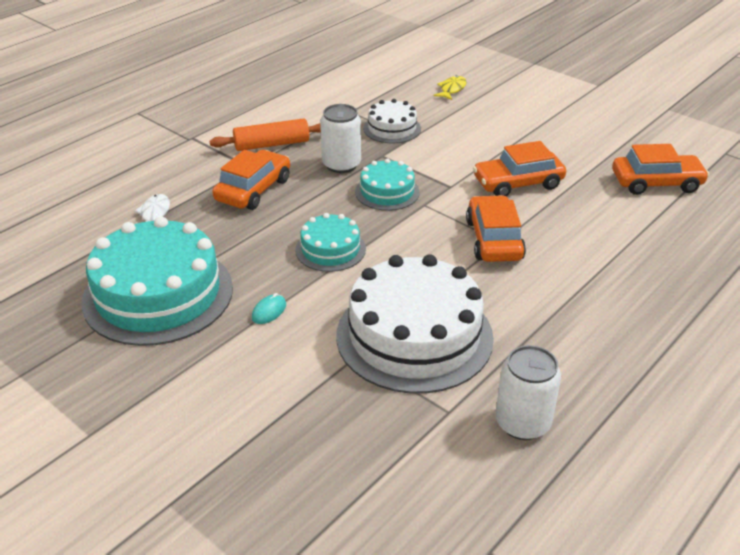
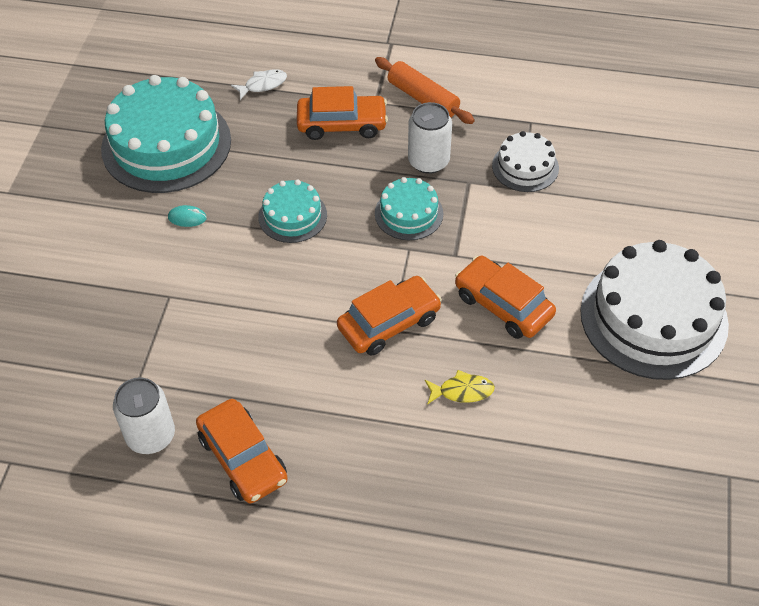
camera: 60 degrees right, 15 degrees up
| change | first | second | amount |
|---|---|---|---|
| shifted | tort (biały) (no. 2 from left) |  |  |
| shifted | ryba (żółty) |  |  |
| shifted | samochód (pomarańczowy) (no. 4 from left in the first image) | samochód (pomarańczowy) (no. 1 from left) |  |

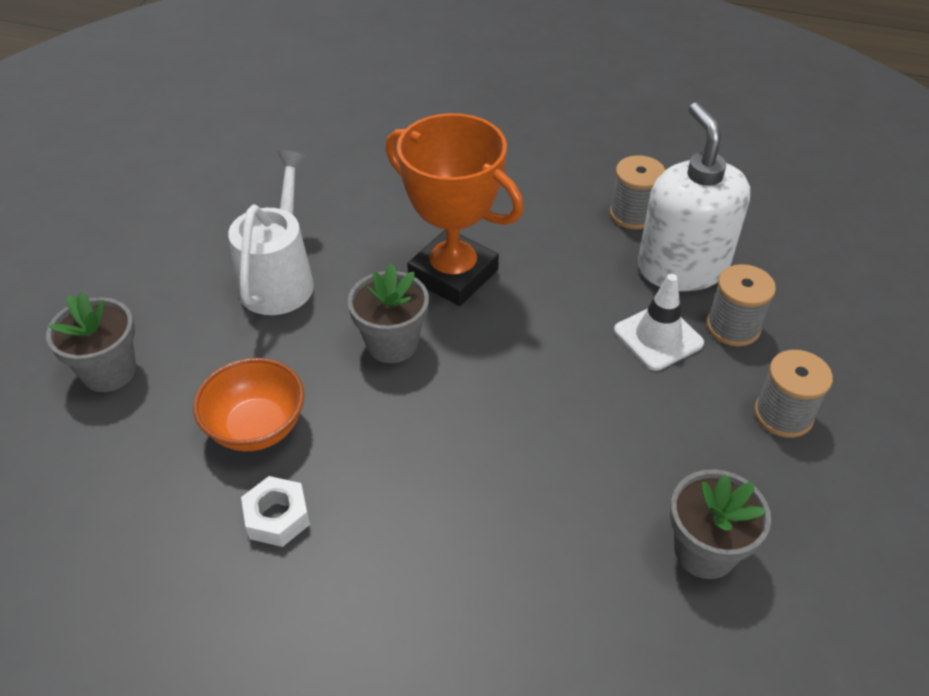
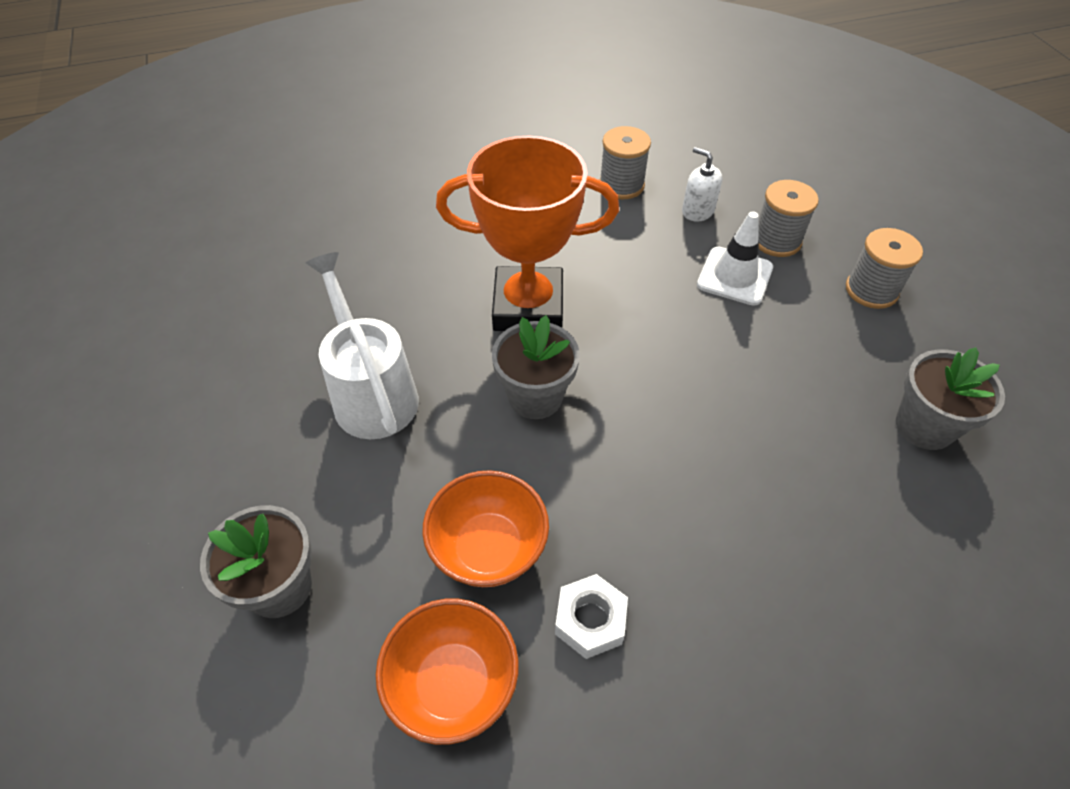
camera: 35 degrees left, 5 degrees up
| change | first | second | amount |
|---|---|---|---|
| new |  | miska (pomarańczowy) (no. 1 from left) |  |
| scaled | dozownik mydła (biały) |  | x0.43 |

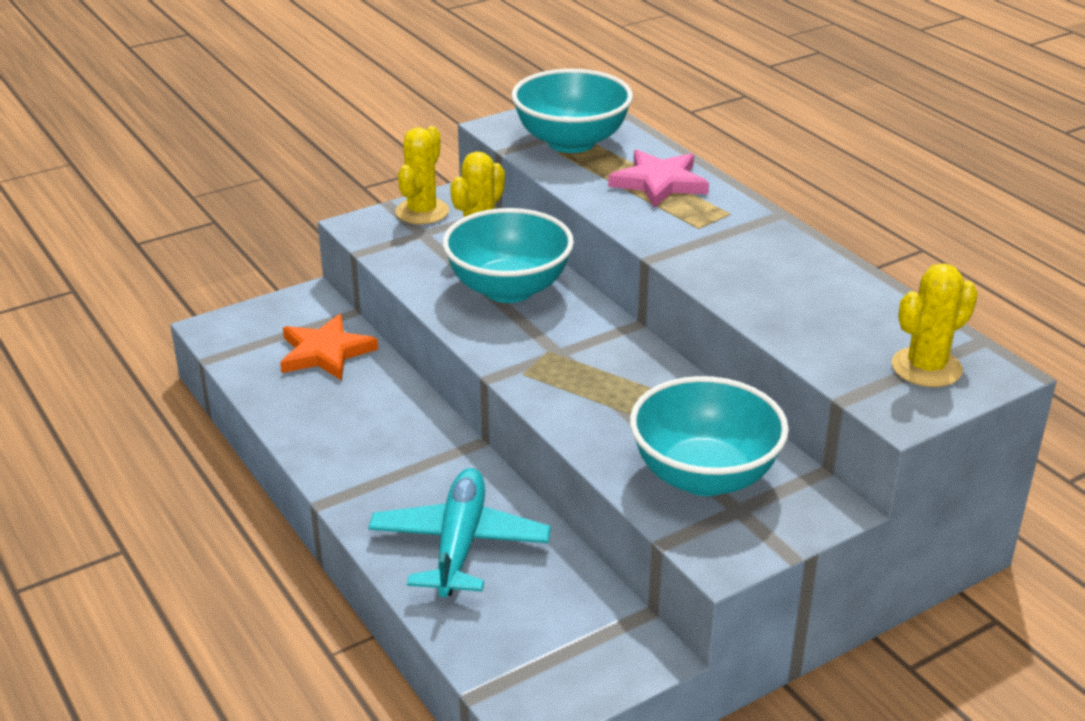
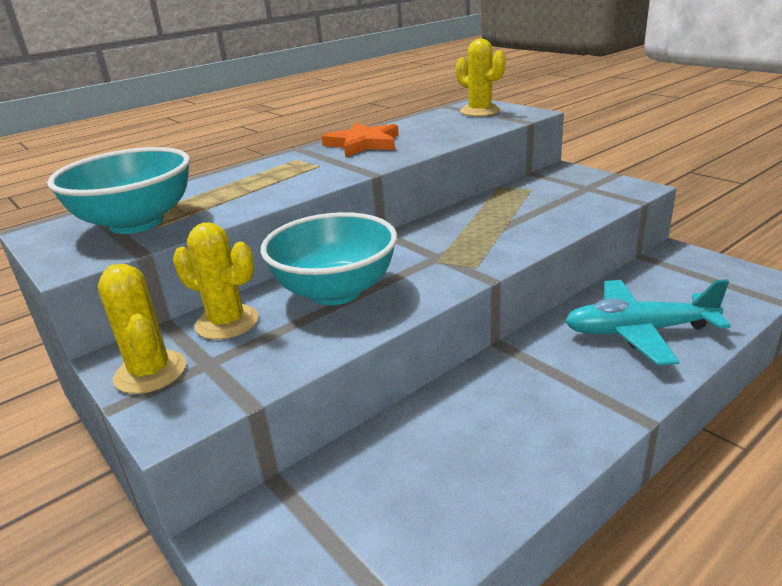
camera: 95 degrees left, 5 degrees down
| change | first | second | amount |
|---|---|---|---|
| gone | gwiazda (różowy) |  |  |
| gone | miska (turkusowy) (no. 3 from left) |  |  |
| shifted | gwiazda (pomarańczowy) |  |  |
| rotated | kaktus (żółty) (no. 1 from left) |  | 45 degrees clockwise |

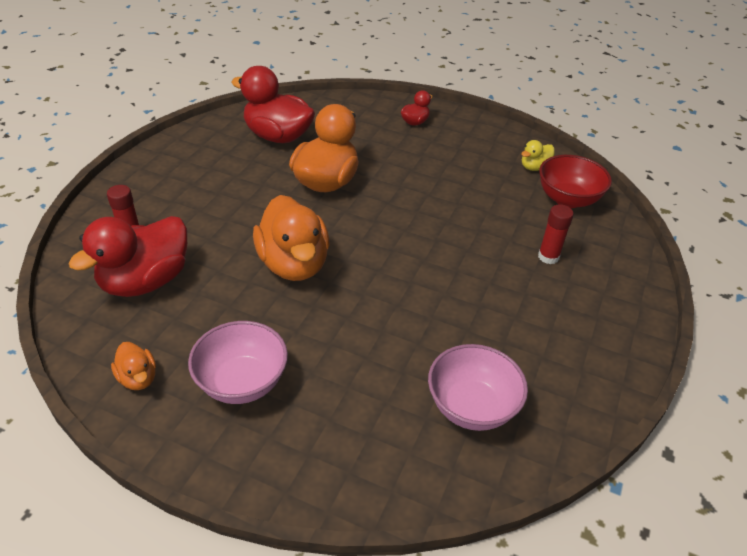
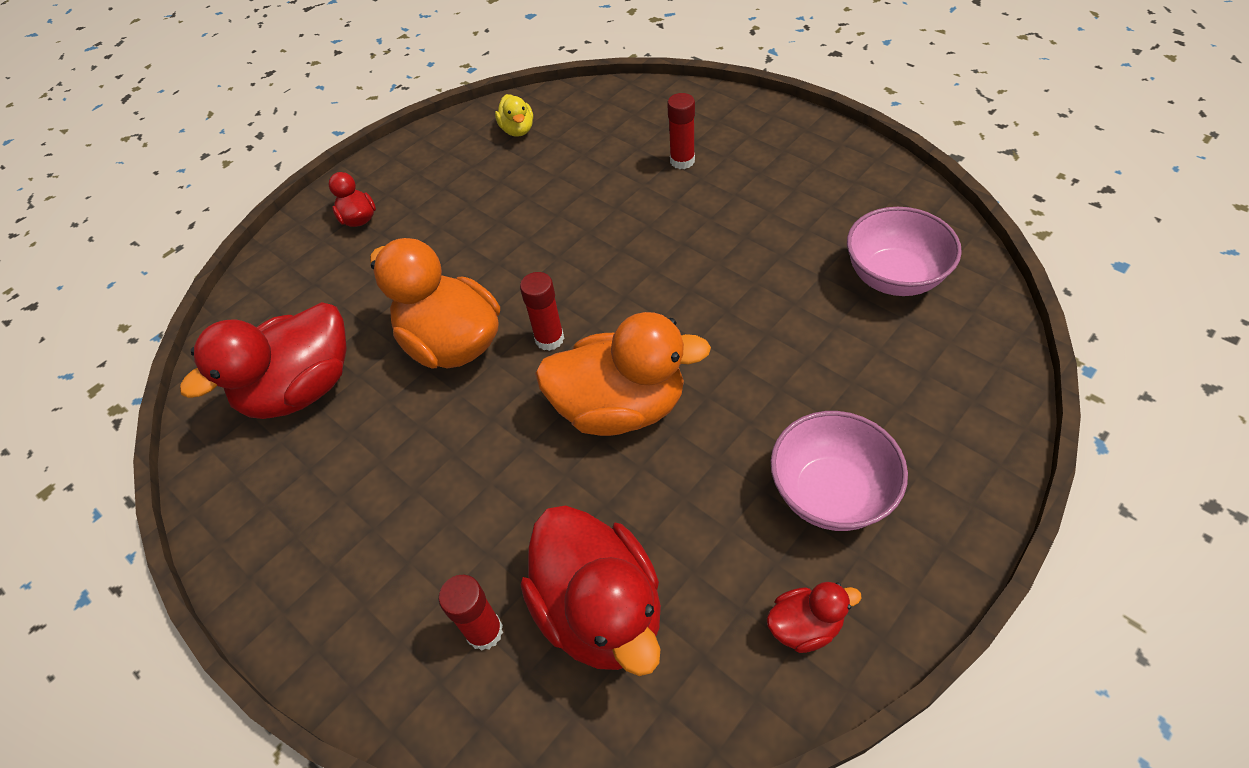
camera: 65 degrees left, 10 degrees up
| change | first | second | amount |
|---|---|---|---|
| gone | miska (czerwony) |  |  |
| new |  | klej w sztyfcie (czerwony) (no. 2 from left) |  |
| repainted | kaczka (pomarańczowy) (no. 1 from left) | kaczka (czerwony) (no. 4 from left) |  |

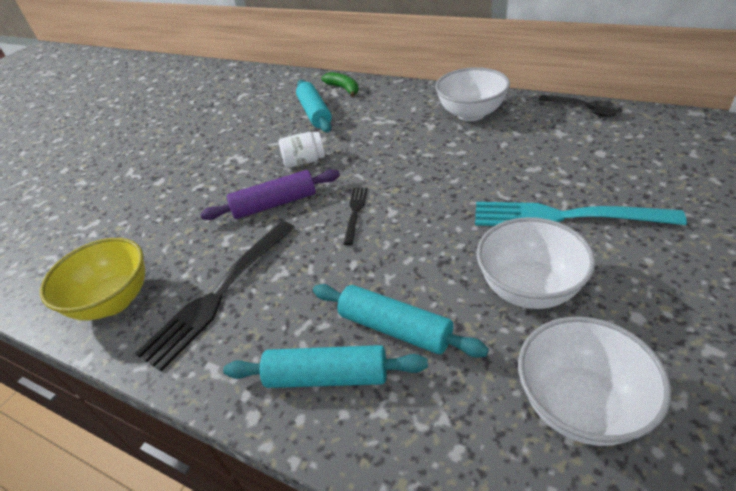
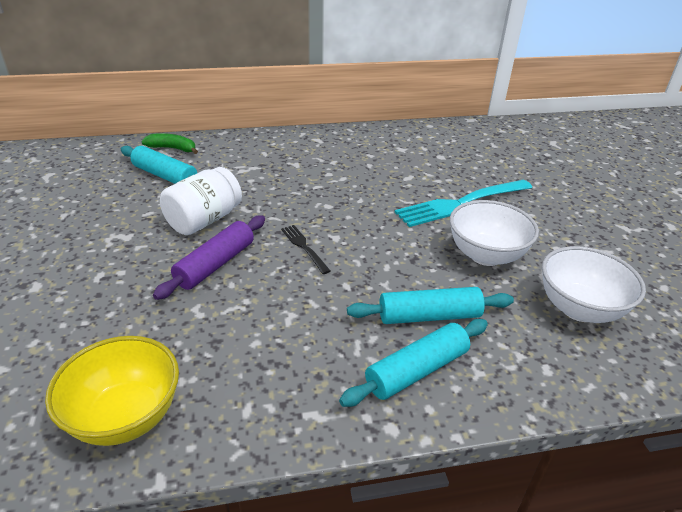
camera: 45 degrees left, 5 degrees down
| change | first | second | amount |
|---|---|---|---|
| gone | widelec (czarny) (no. 1 from left) |  |  |
| gone | miska (biały) (no. 1 from left) |  |  |
| gone | łyżka (czarny) |  |  |
| scaled | słoik (biały) |  | x1.54 |

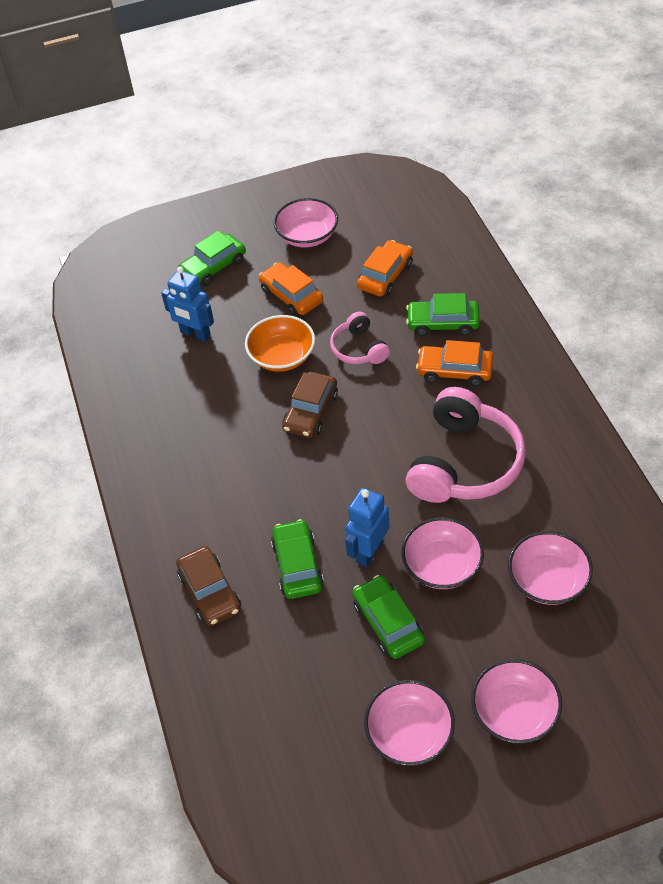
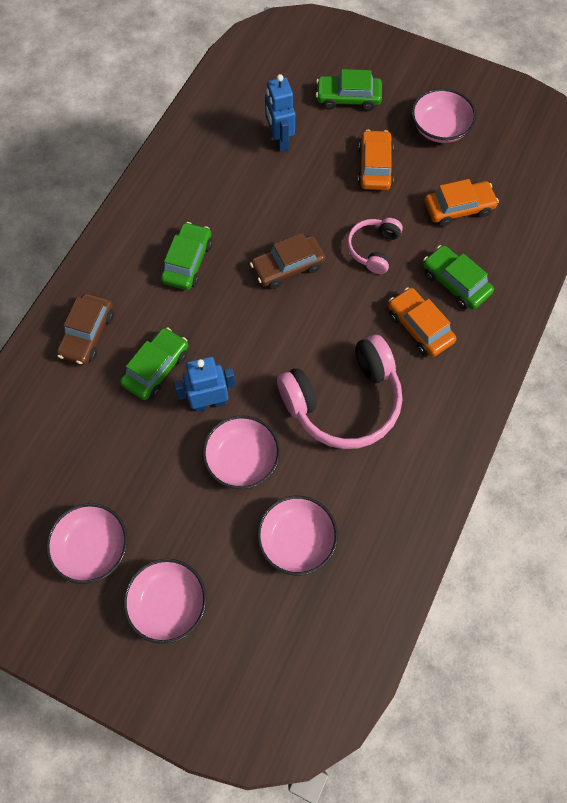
camera: 40 degrees right, 15 degrees up
| change | first | second | amount |
|---|---|---|---|
| gone | miska (pomarańczowy) |  |  |
| shifted | samochód (zielony) (no. 3 from left in the first image) | samochód (zielony) (no. 2 from left) |  |

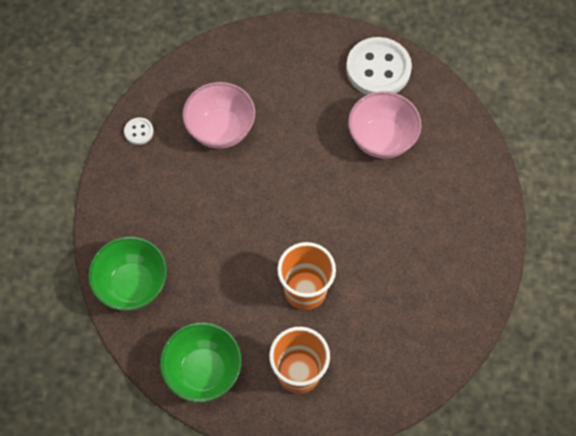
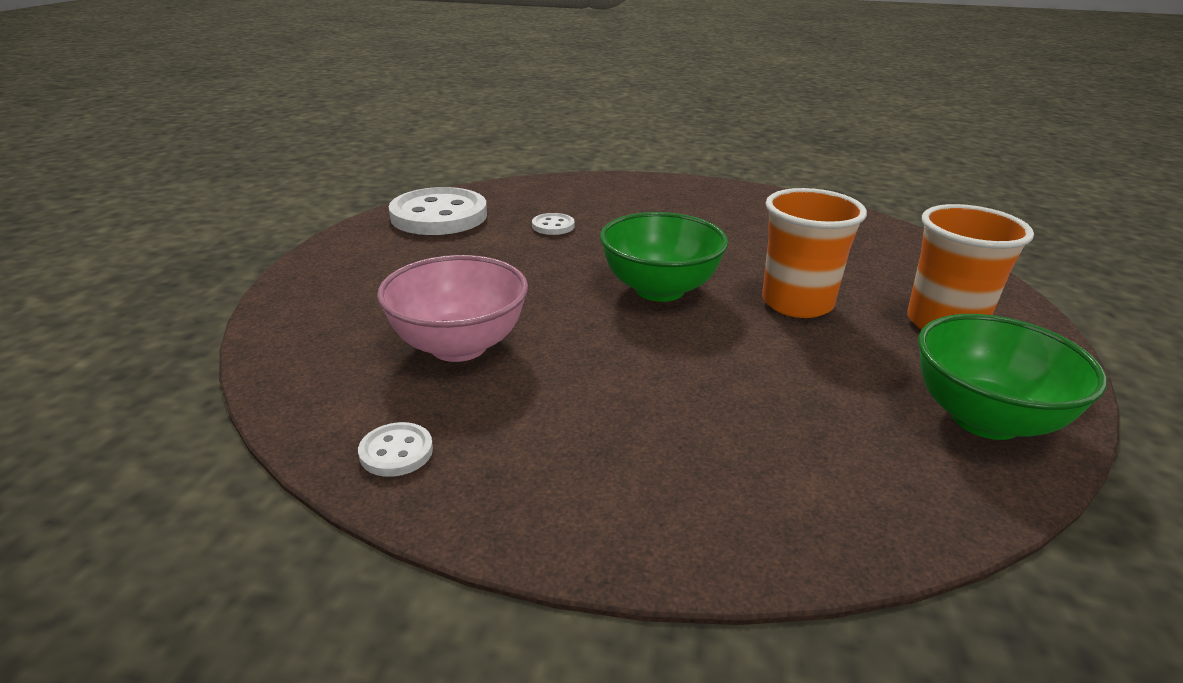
camera: 80 degrees left, 35 degrees down
| change | first | second | amount |
|---|---|---|---|
| shifted | miska (zielony) (no. 1 from left) |  |  |
| swapped | miska (różowy) (no. 2 from left) | guzik (biały) (no. 3 from left) |  |

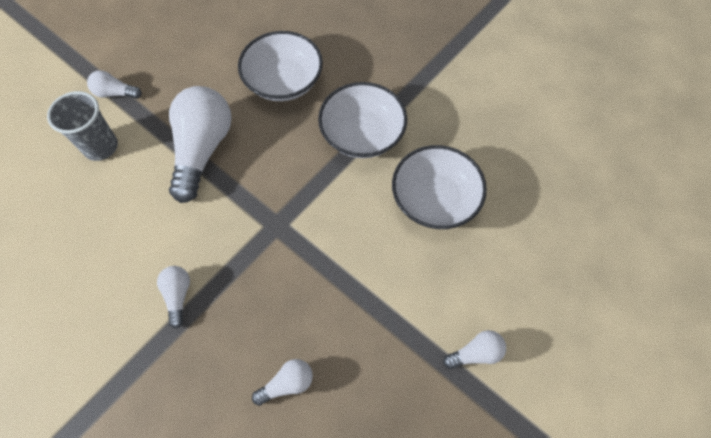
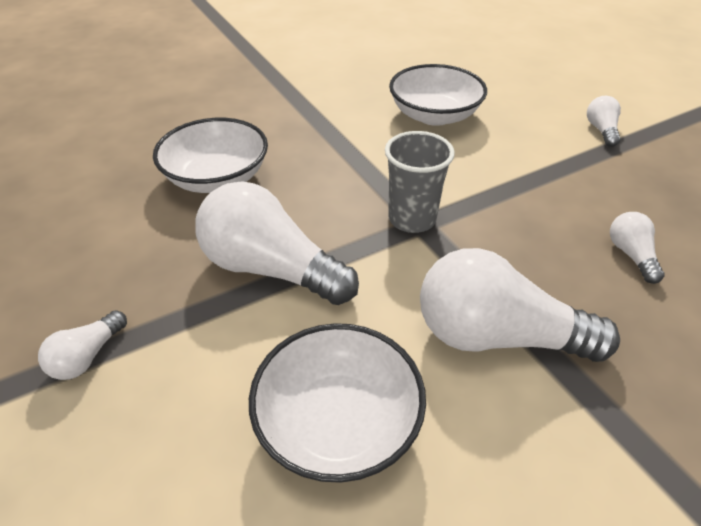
camera: 70 degrees left, 20 degrees down
| change | first | second | amount |
|---|---|---|---|
| shifted | szklanka (szary) |  |  |
| shifted | miska (biały) (no. 2 from left) |  |  |
| scaled | żarówka (biały) (no. 2 from left in the first image) | żarówka (biały) (no. 3 from left) | x2.13 |

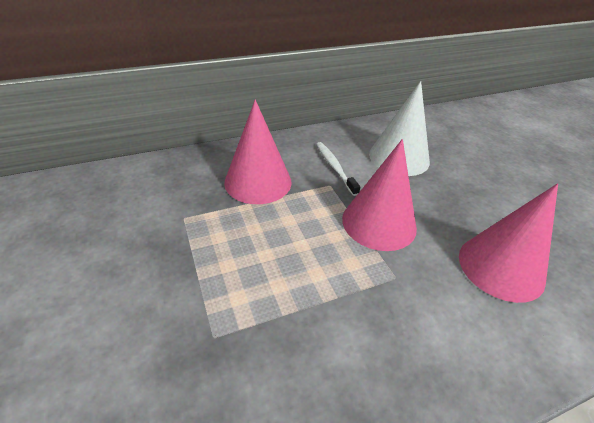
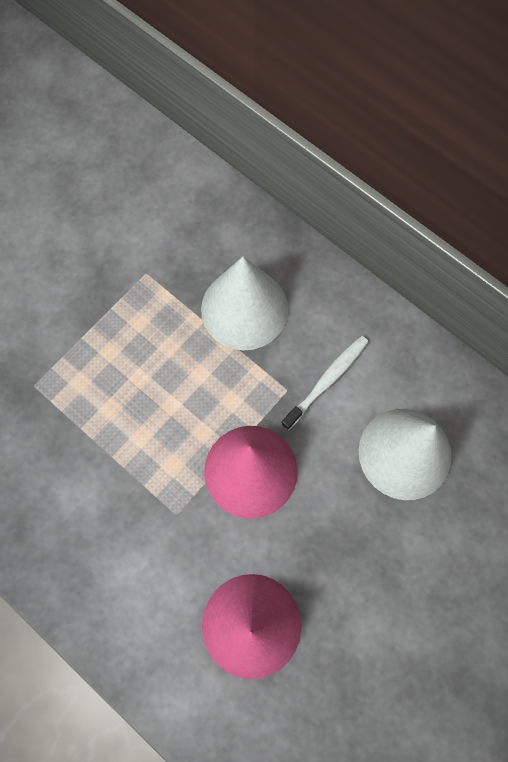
camera: 65 degrees right, 30 degrees up
| change | first | second | amount |
|---|---|---|---|
| repainted | stożek (różowy) (no. 1 from left) | stożek (biały) (no. 1 from left) |  |

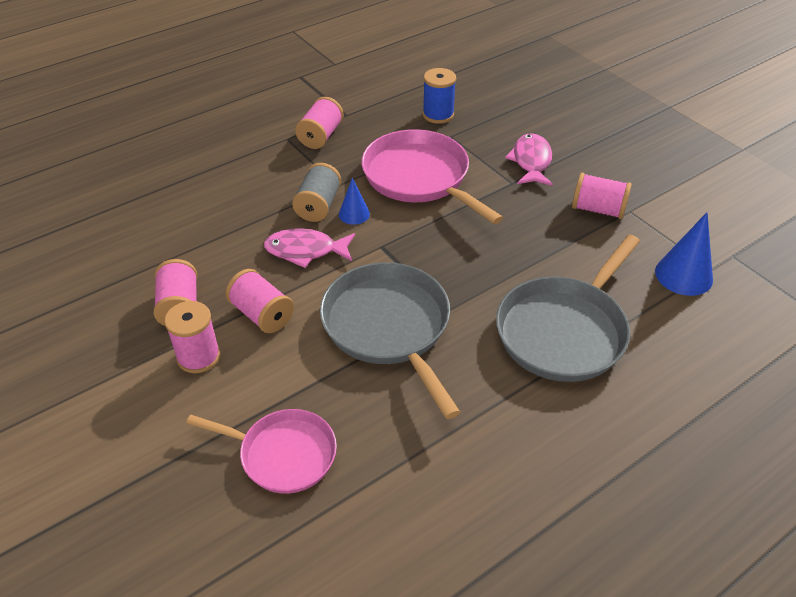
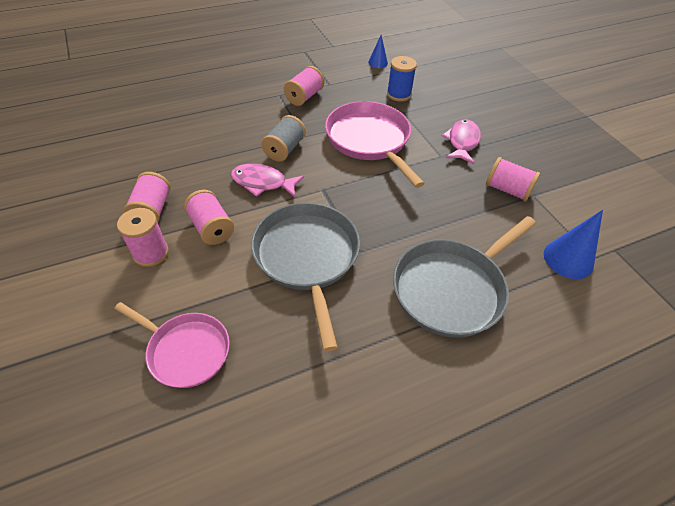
camera: 10 degrees right, 5 degrees up
| change | first | second | amount |
|---|---|---|---|
| shifted | stożek (niebieski) (no. 1 from left) |  |  |

